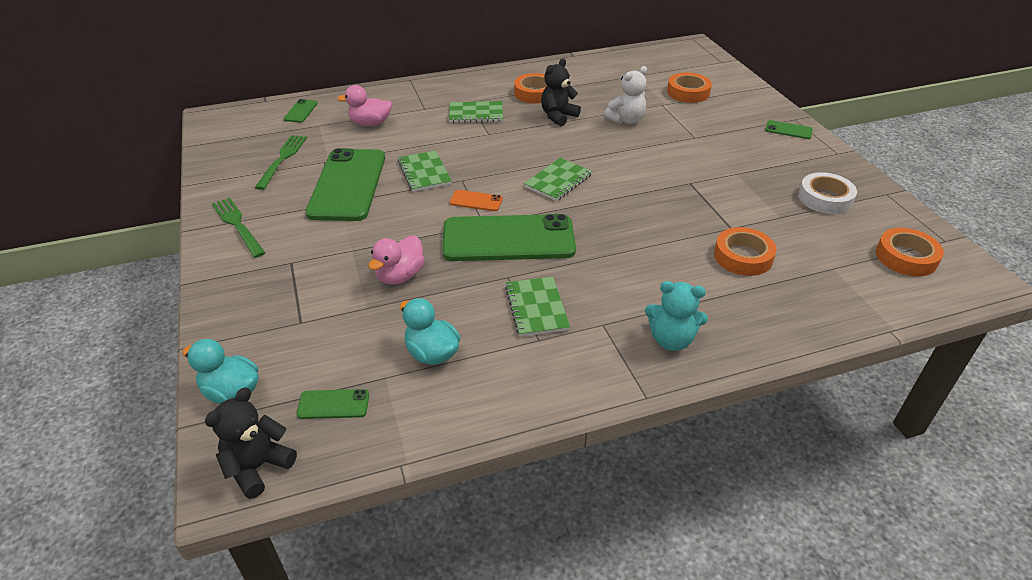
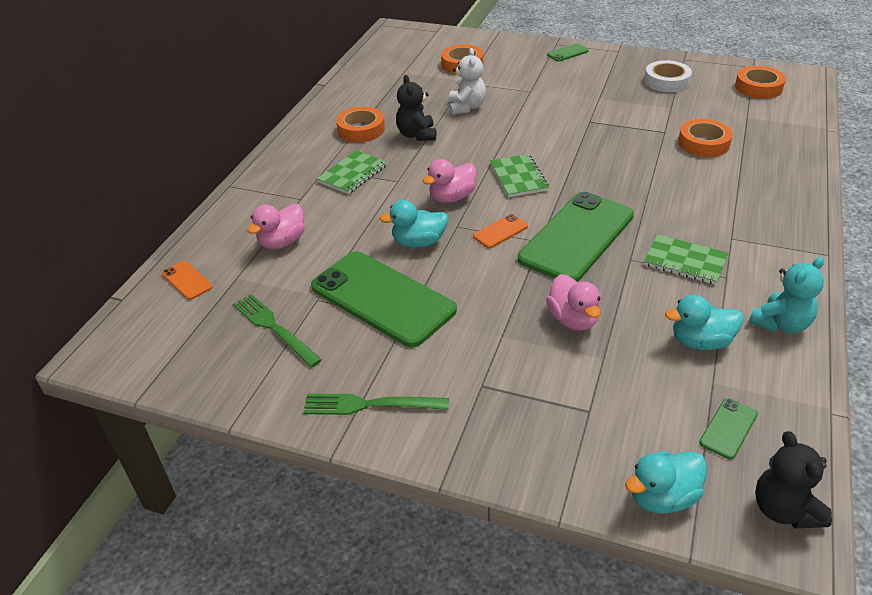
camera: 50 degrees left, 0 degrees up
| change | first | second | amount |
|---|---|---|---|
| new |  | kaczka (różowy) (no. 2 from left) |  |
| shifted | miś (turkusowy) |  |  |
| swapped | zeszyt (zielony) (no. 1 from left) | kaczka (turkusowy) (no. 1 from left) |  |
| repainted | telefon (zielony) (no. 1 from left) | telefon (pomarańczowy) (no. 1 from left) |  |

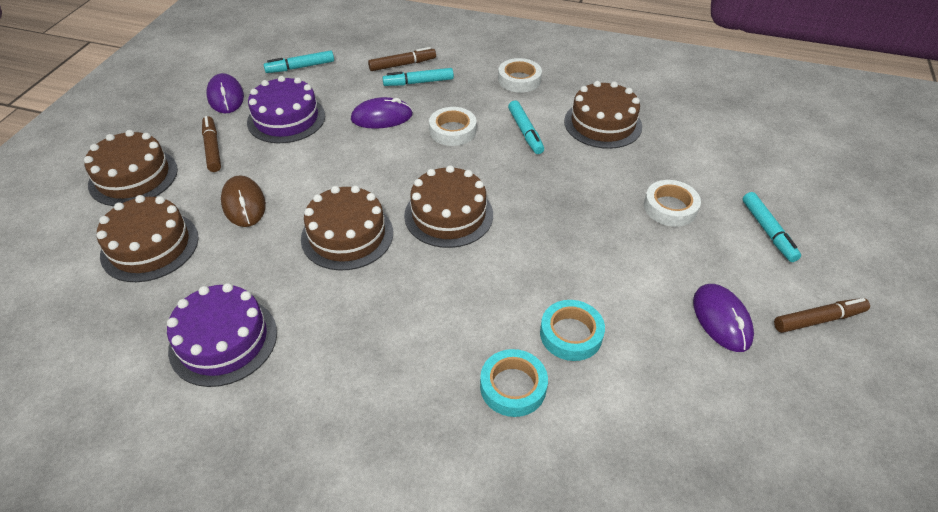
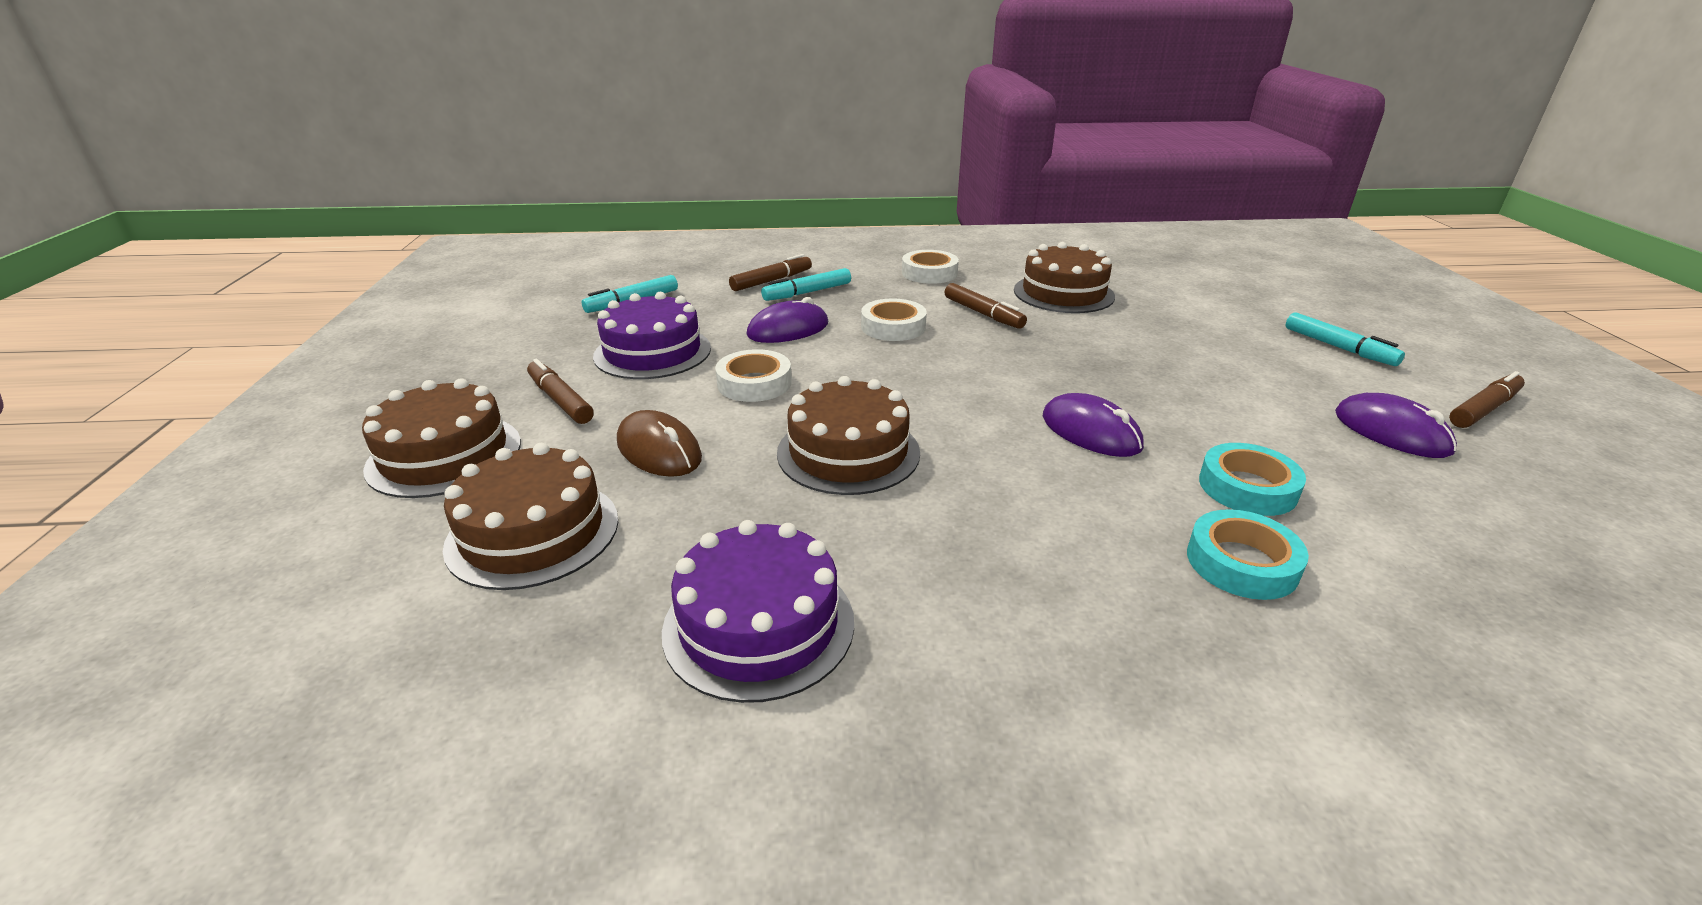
camera: 20 degrees left, 15 degrees down
| change | first | second | amount |
|---|---|---|---|
| gone | tort (brązowy) (no. 4 from left) |  |  |
| shifted | myszka (fioletowy) (no. 1 from left in the first image) | myszka (fioletowy) (no. 2 from left) |  |
| shifted | taśma klejąca (biały) (no. 3 from left in the first image) | taśma klejąca (biały) (no. 1 from left) |  |
| repainted | flamaster (turkusowy) (no. 3 from left) | flamaster (brązowy) (no. 3 from left) |  |

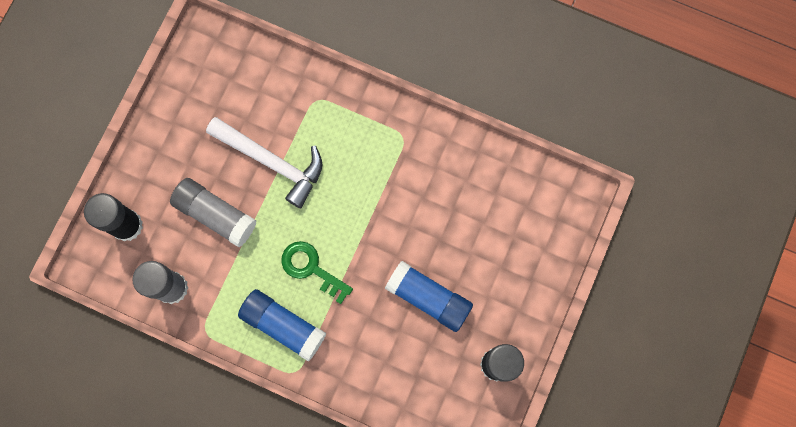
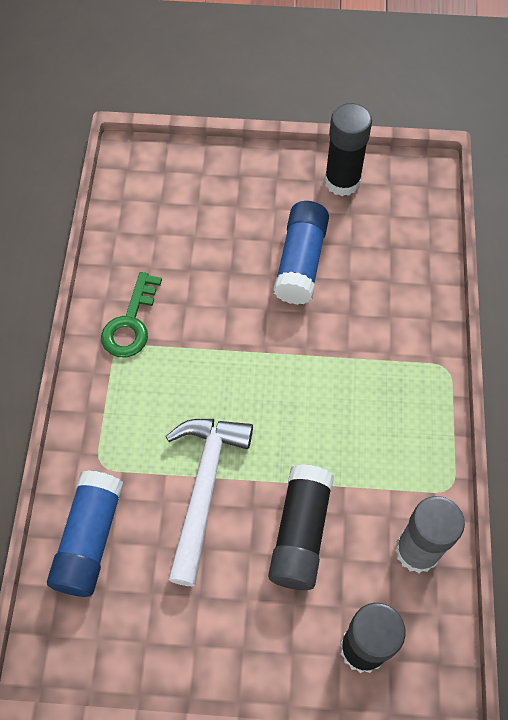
camera: 110 degrees left, 15 degrees down
| change | first | second | amount |
|---|---|---|---|
| shifted | klej w sztyfcie (niebieski) (no. 1 from left) |  |  |
| shifted | klucz (zielony) |  |  |
| repainted | klej w sztyfcie (szary) (no. 2 from left) | klej w sztyfcie (czarny) (no. 1 from left) |  |

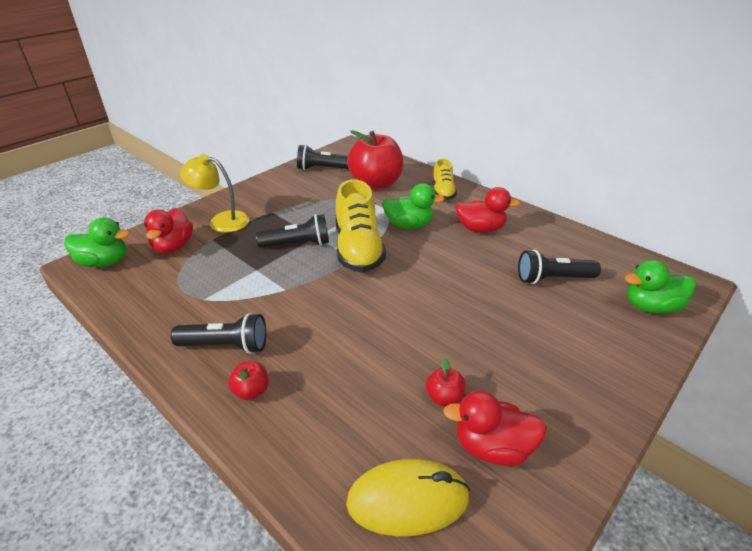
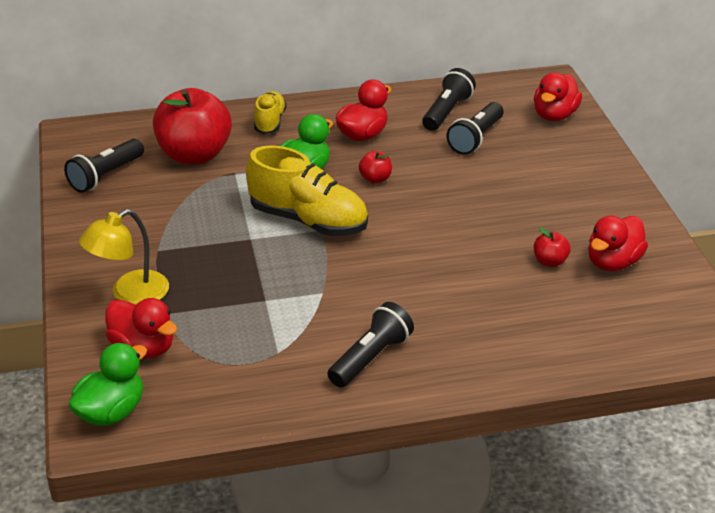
camera: 55 degrees left, 0 degrees up
| change | first | second | amount |
|---|---|---|---|
| gone | myszka (żółty) |  |  |
| shifted | jabłko (czerwony) (no. 1 from left in the first image) | jabłko (czerwony) (no. 2 from left) |  |
| shifted | latarka (czarny) (no. 2 from left in the first image) | latarka (czarny) (no. 3 from left) |  |
| repainted | kaczka (zielony) (no. 3 from left) | kaczka (czerwony) (no. 3 from left) |  |
| rotated | but (żółty) (no. 2 from left in the first image) | but (żółty) (no. 1 from left) | 120 degrees counterclockwise |

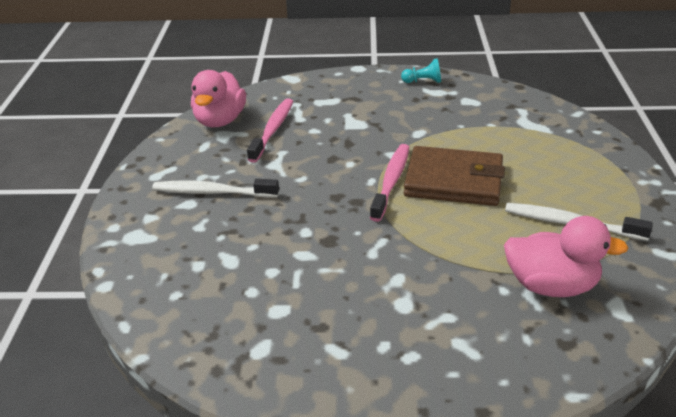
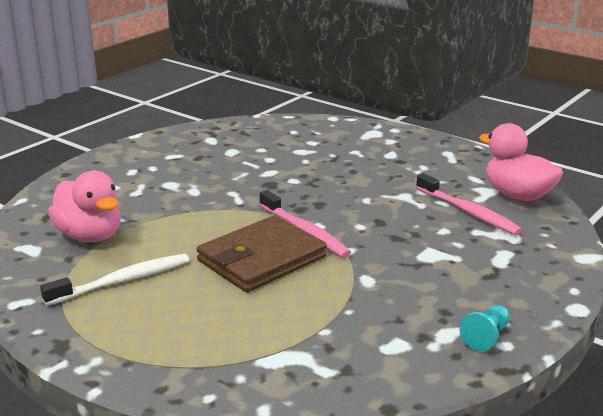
camera: 125 degrees right, 10 degrees down
| change | first | second | amount |
|---|---|---|---|
| gone | szczoteczka do zębów (biały) (no. 1 from left) |  |  |
| rotated | kaczka (różowy) (no. 2 from left in the first image) | kaczka (różowy) (no. 1 from left) | 90 degrees counterclockwise |

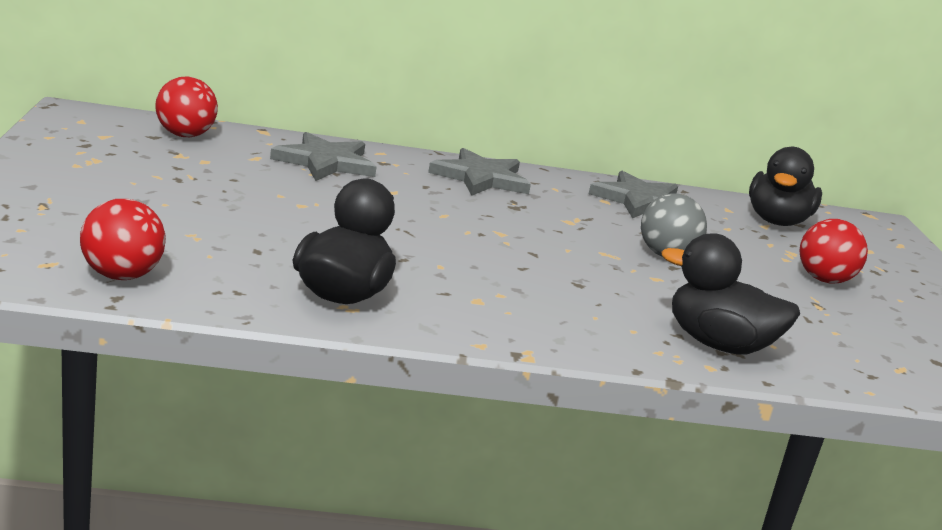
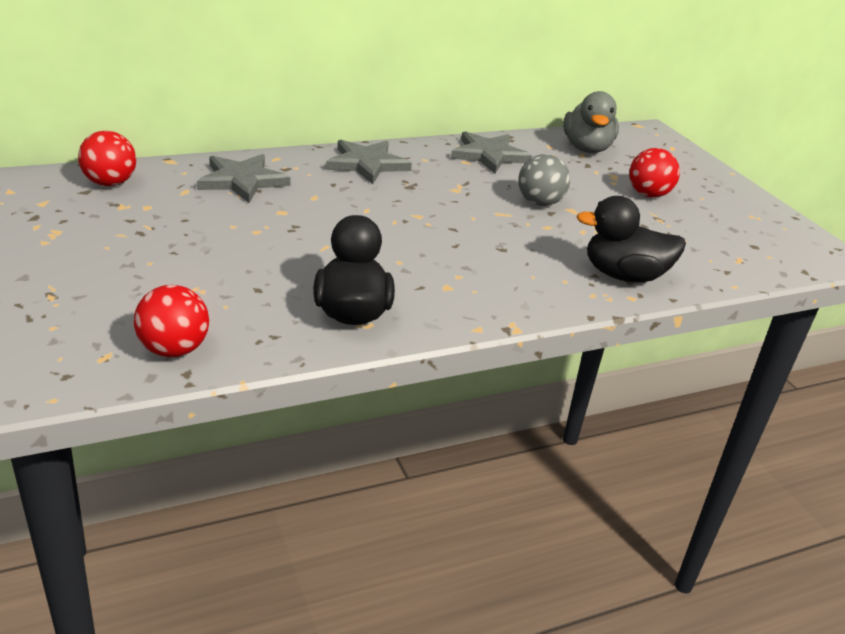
camera: 20 degrees left, 10 degrees up
| change | first | second | amount |
|---|---|---|---|
| repainted | kaczka (czarny) (no. 3 from left) | kaczka (szary) |  |

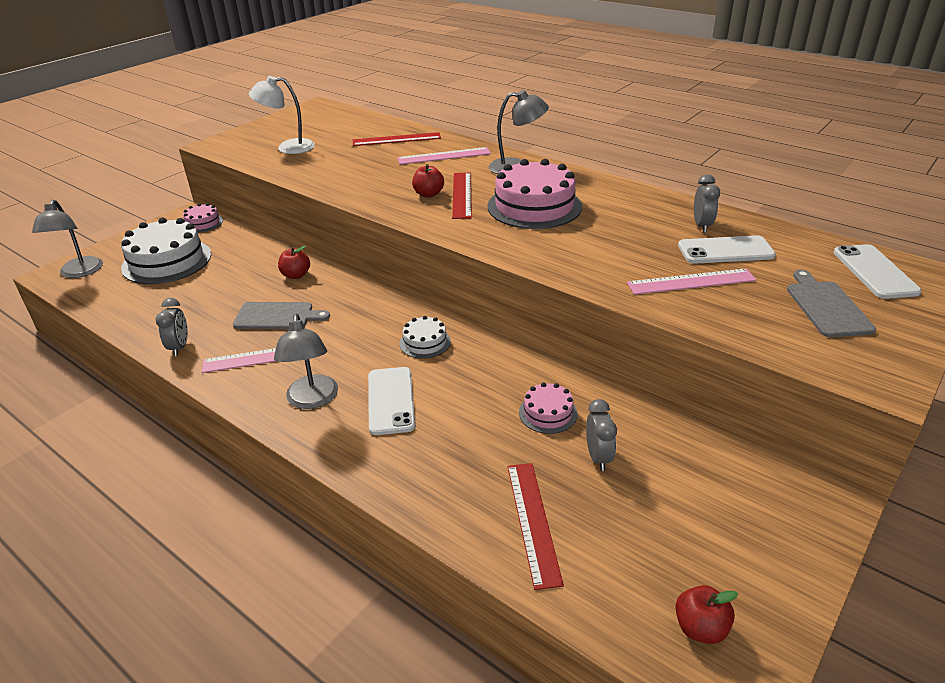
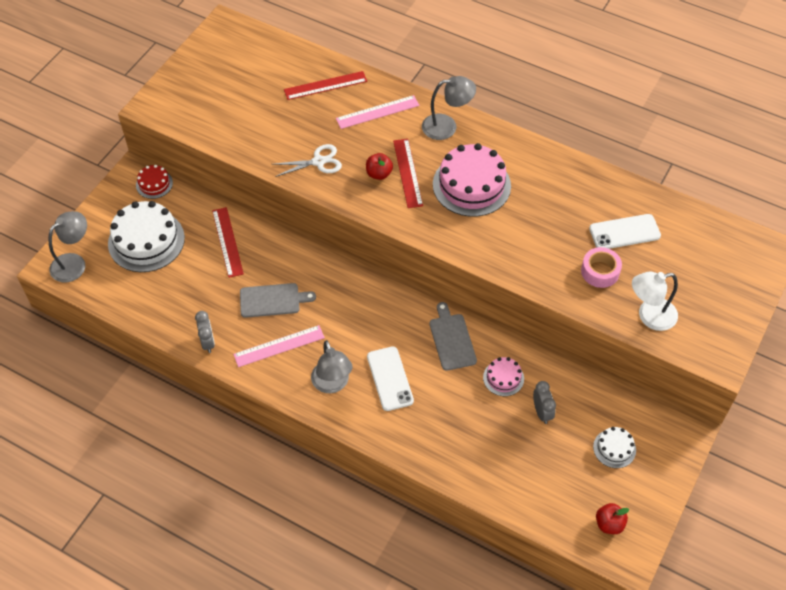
camera: 10 degrees left, 20 degrees up
| change | first | second | amount |
|---|---|---|---|
| gone | jabłko (czerwony) (no. 1 from left) |  |  |
| gone | budzik (szary) (no. 3 from left) |  |  |
| gone | telefon (biały) (no. 3 from left) |  |  |
| new |  | nożyczki (biały) |  |
| shifted | lampka (biały) |  |  |
| shifted | tort (biały) (no. 2 from left) |  |  |
| shifted | linijka (czerwony) (no. 3 from left in the first image) | linijka (czerwony) (no. 1 from left) |  |
| shifted | deska do krojenia (szary) (no. 2 from left) |  |  |
| swapped | linijka (różowy) (no. 3 from left) | taśma klejąca (różowy) |  |
| repainted | tort (różowy) (no. 1 from left) | tort (czerwony) |  |
| rotated | lampka (szary) (no. 1 from left) |  | 120 degrees counterclockwise |

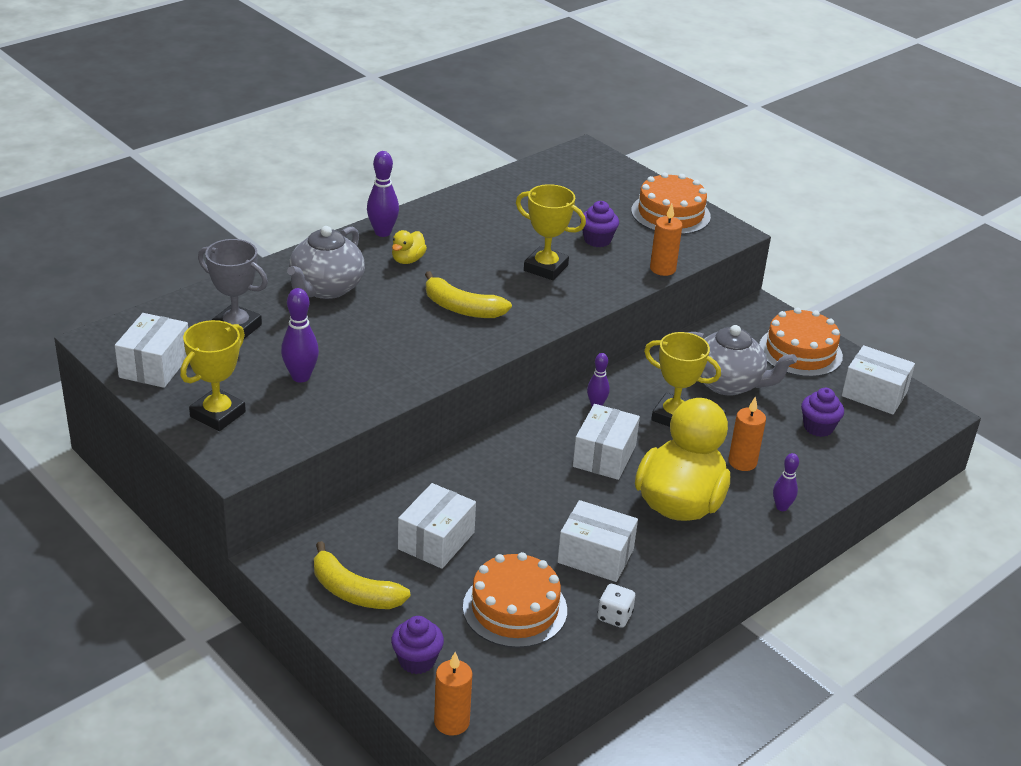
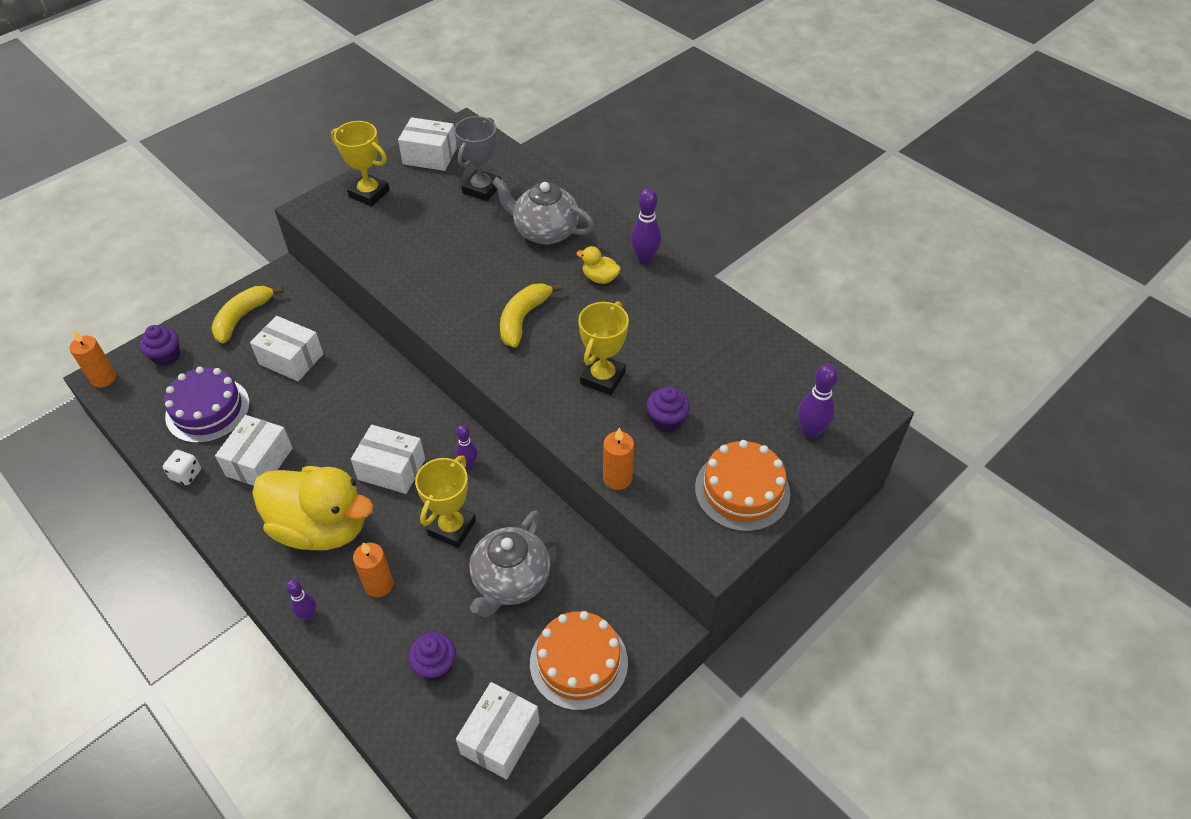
camera: 90 degrees right, 15 degrees up
| change | first | second | amount |
|---|---|---|---|
| shifted | kręgiel (fioletowy) (no. 1 from left in the first image) | kręgiel (fioletowy) (no. 4 from left) |  |
| repainted | tort (pomarańczowy) (no. 1 from left) | tort (fioletowy) |  |

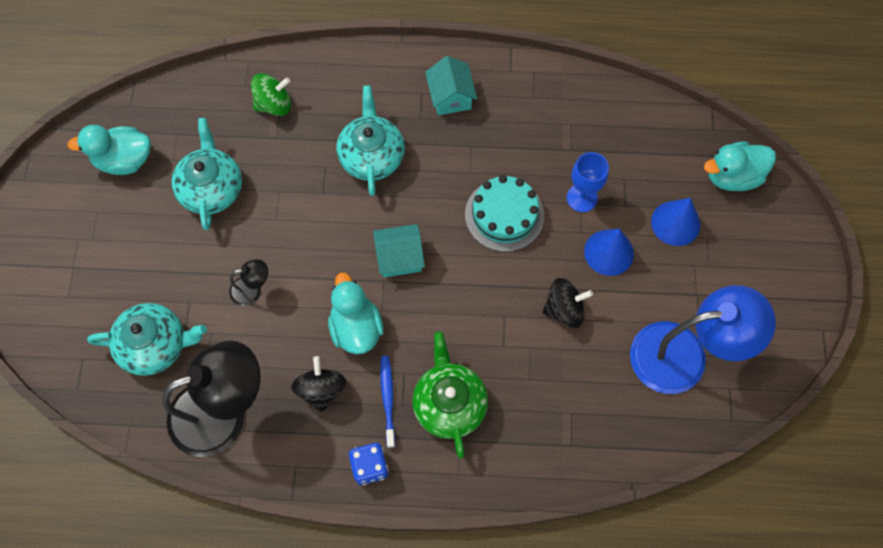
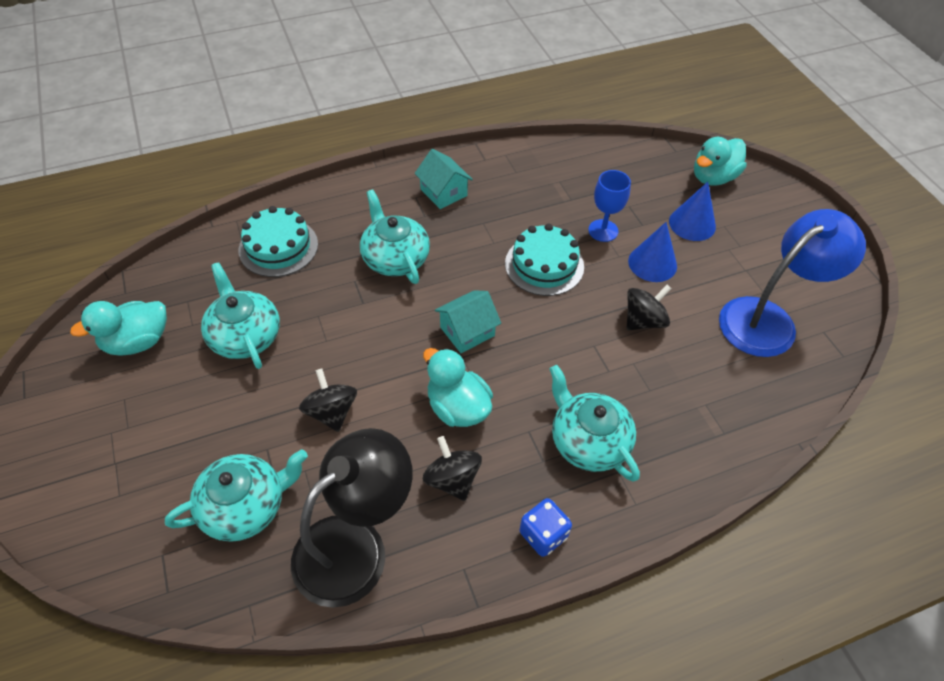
camera: 25 degrees left, 15 degrees down
| change | first | second | amount |
|---|---|---|---|
| gone | szczoteczka do zębów (niebieski) |  |  |
| swapped | lampka (czarny) (no. 2 from left) | bączek (czarny) (no. 1 from left) |  |
| swapped | bączek (zielony) | tort (turkusowy) (no. 1 from left) |  |
| repainted | imbryk (zielony) | imbryk (turkusowy) (no. 4 from left) |  |

